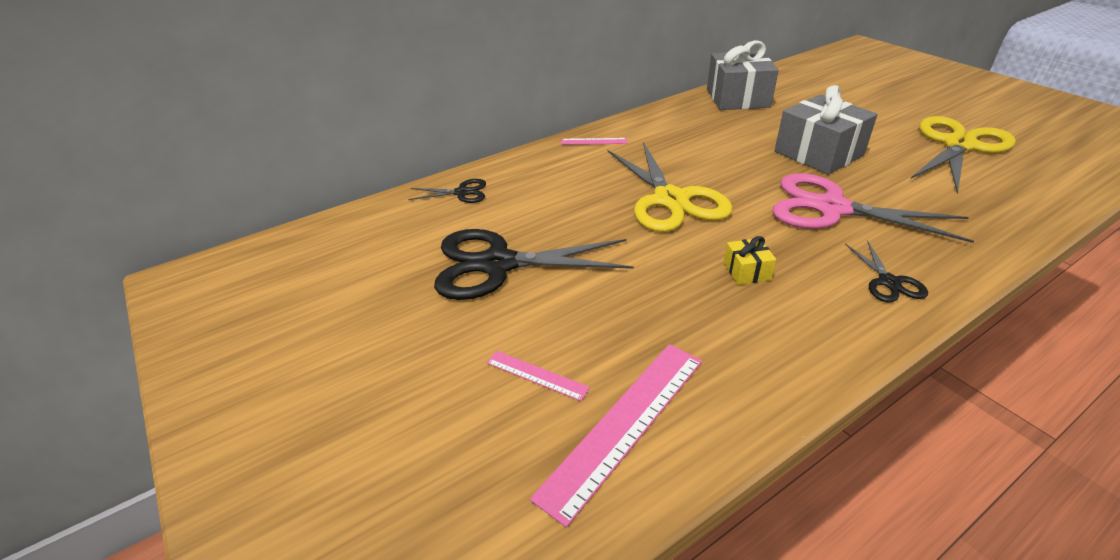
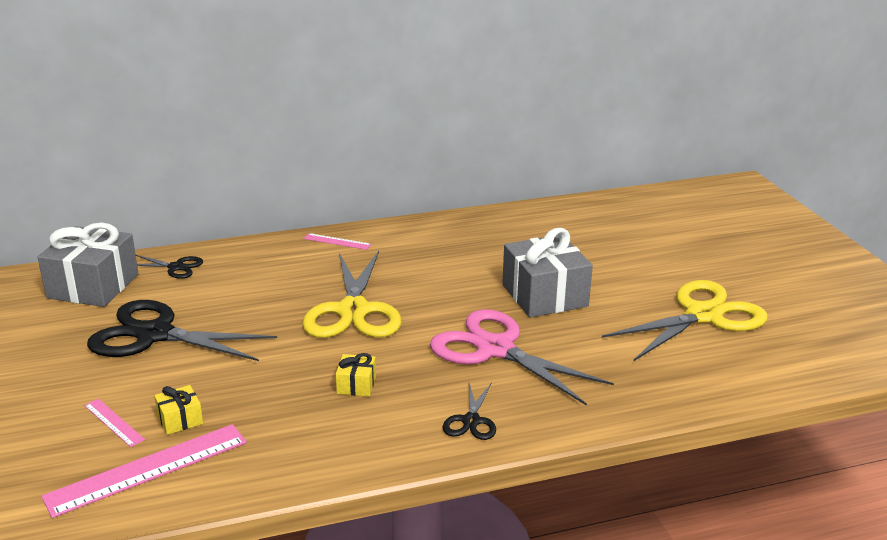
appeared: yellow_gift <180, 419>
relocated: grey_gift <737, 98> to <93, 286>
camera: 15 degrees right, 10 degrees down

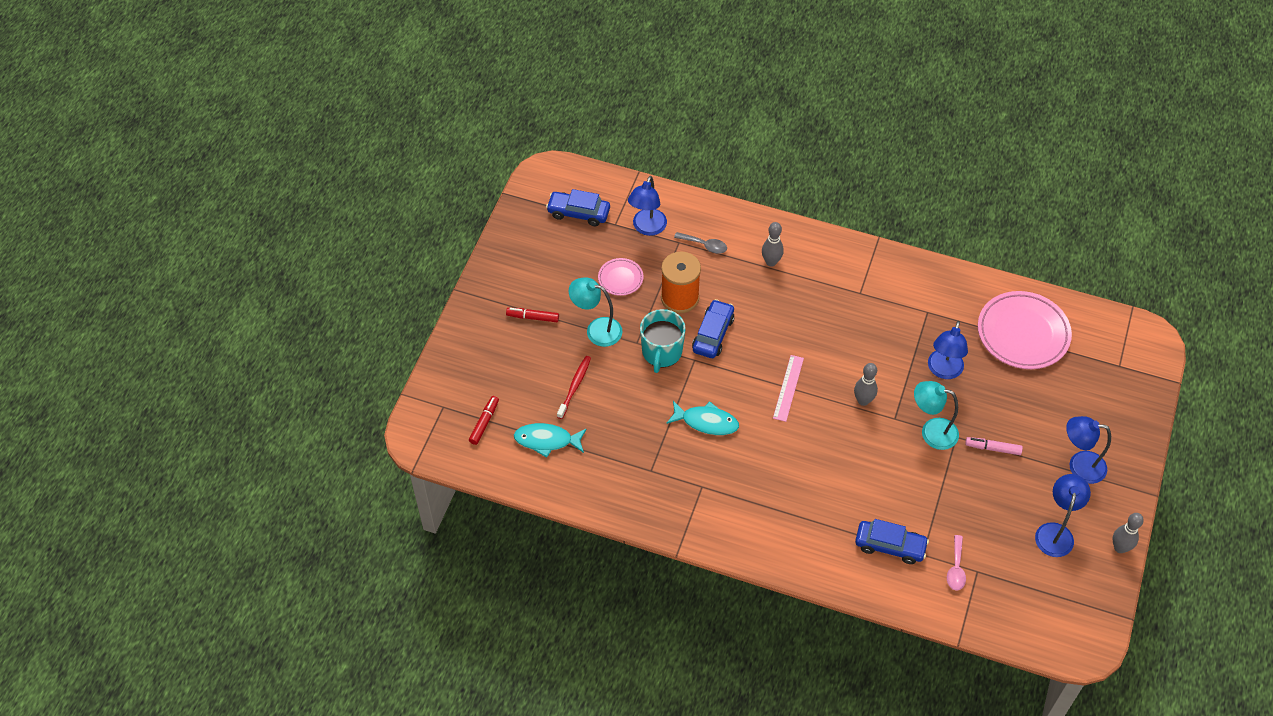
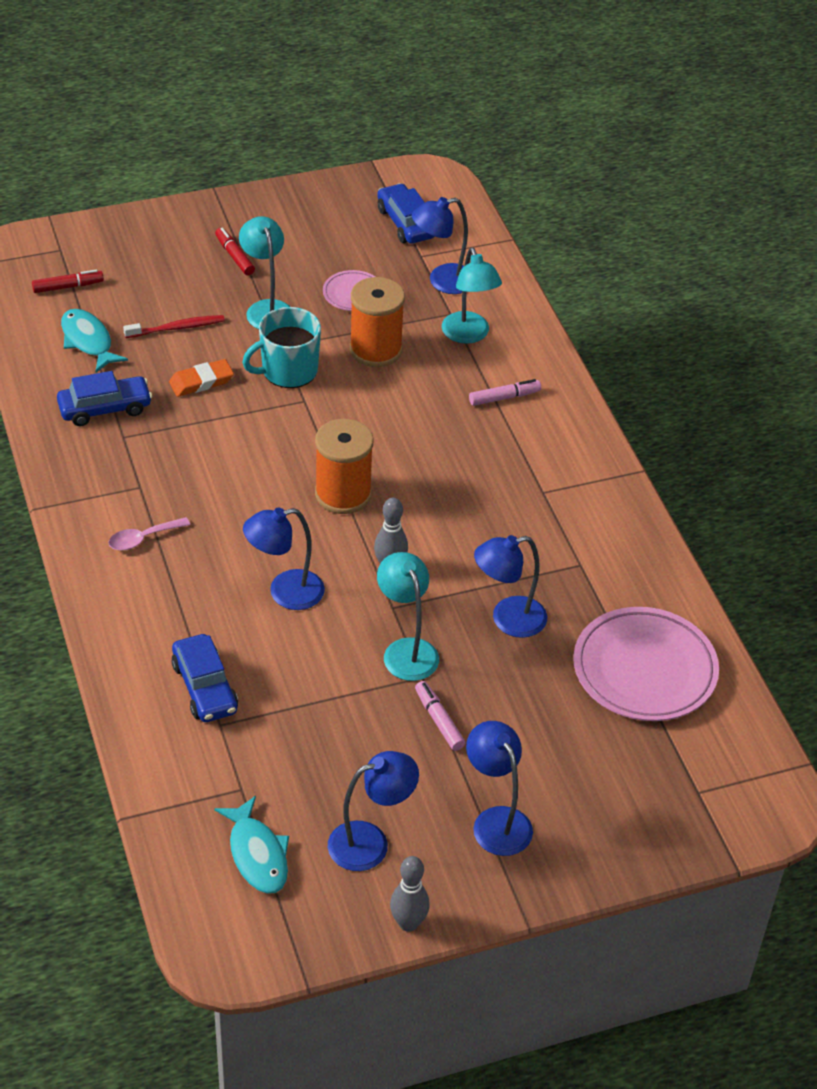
appeared: orange_eraser <201, 381>; blue_lamp <285, 592>
relocated: turquoise_fish <706, 422> to <257, 854>; blue_car <713, 334> to <105, 408>; pink_spoon <956, 568> to <143, 538>
exchanged: grey_spoon <705, 245> to turquoise_lamp <468, 335>; grey_bowling_pin <771, 262> to pink_marker <504, 397>; pink_ruler <788, 388> to orange_spool <343, 494>
camera: 50 degrees right, 10 degrees down

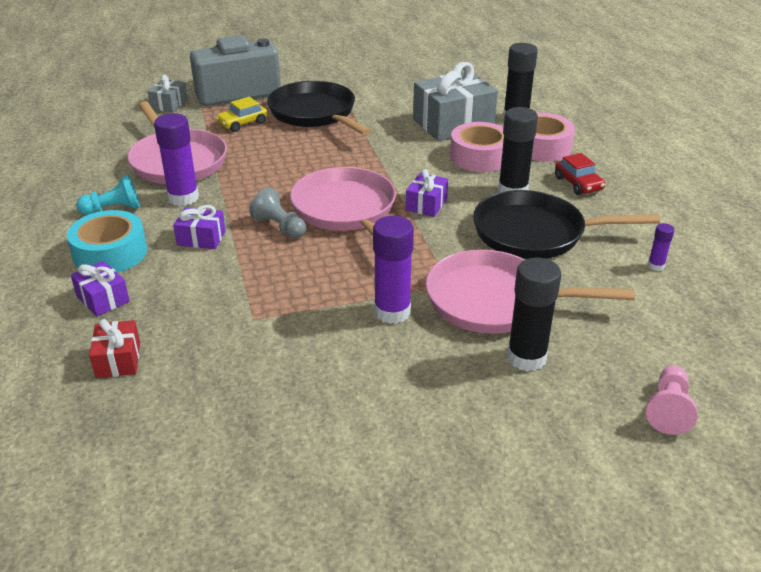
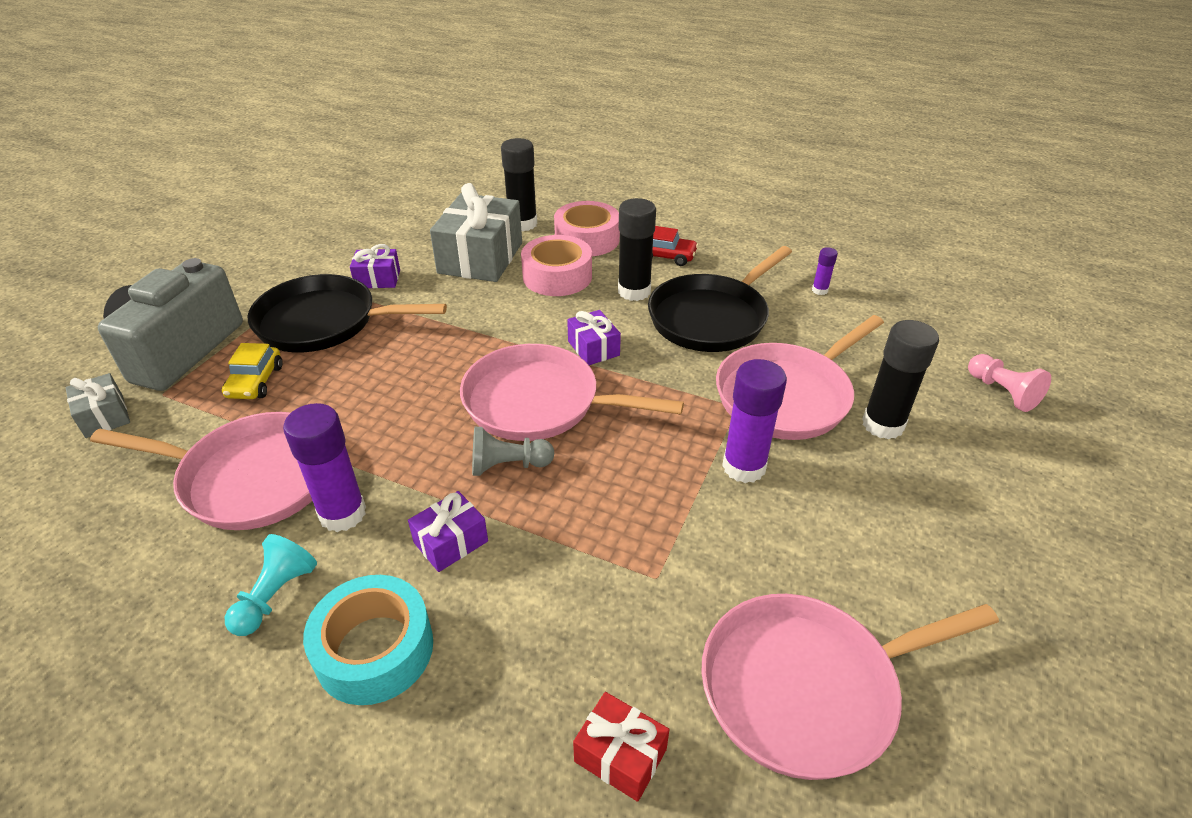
appeared: pink_pan <806, 688>
relocated: purple_gift <103, 299> to <378, 279>
camera: 50 degrees left, 5 degrees up

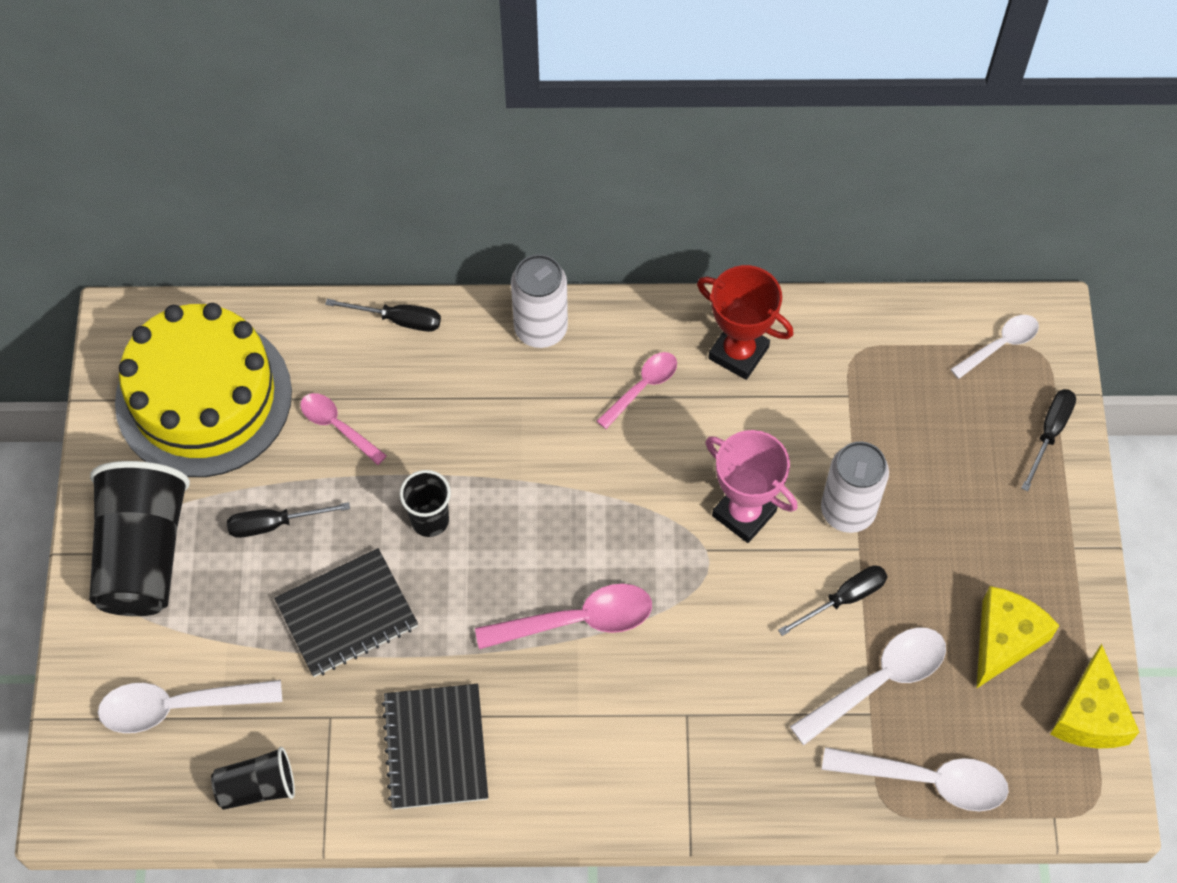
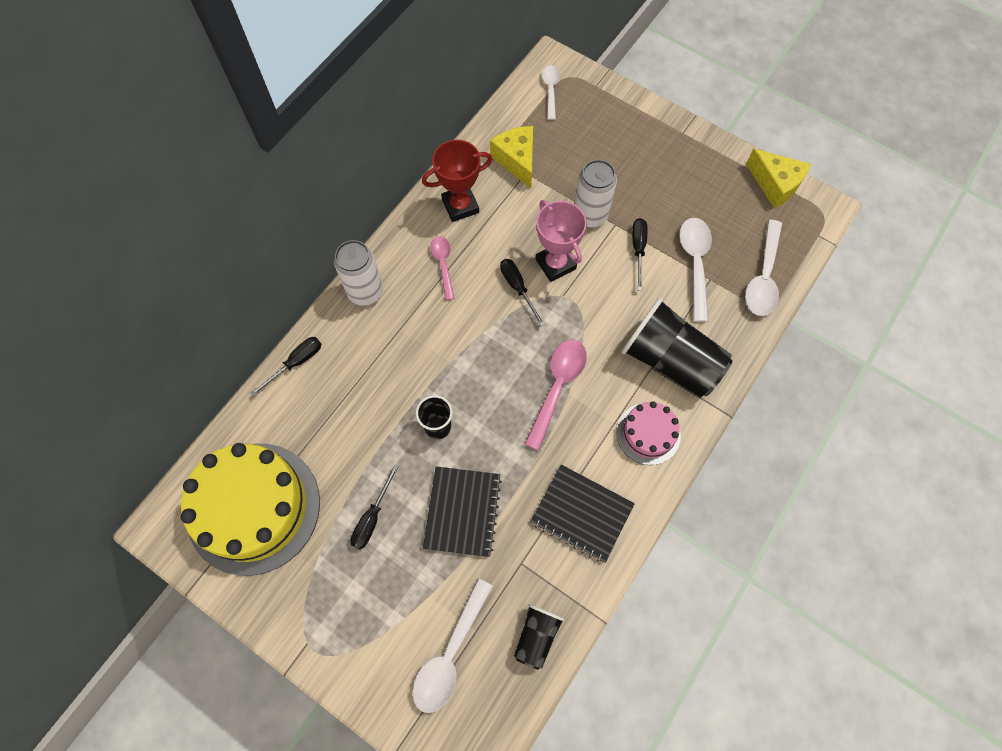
missing: pink_spoon <337, 426>
appeared: pink_cake <648, 433>
relocated: black_cup <143, 554> to <670, 361>; yellow_cheese <1005, 640> to <517, 160>; black_screwdriver <1049, 433> to <518, 288>
spun: pink_trophy <744, 513> = <555, 264> 75 degrees clockwise; white_spoon <927, 780> = <763, 277> 150 degrees clockwise
camera: 55 degrees left, 5 degrees up

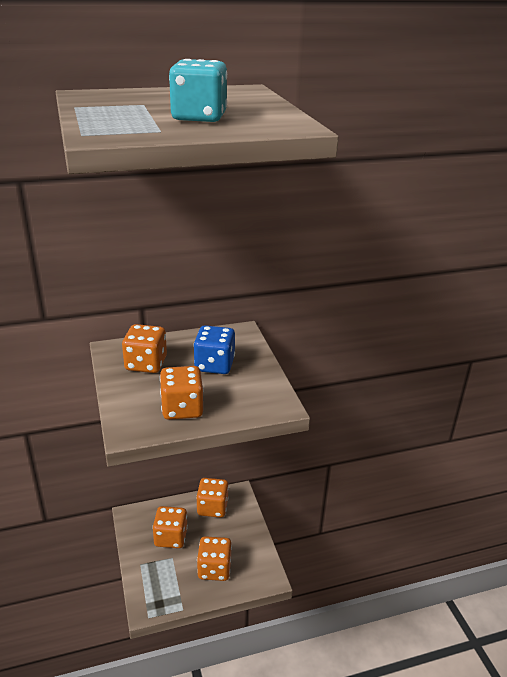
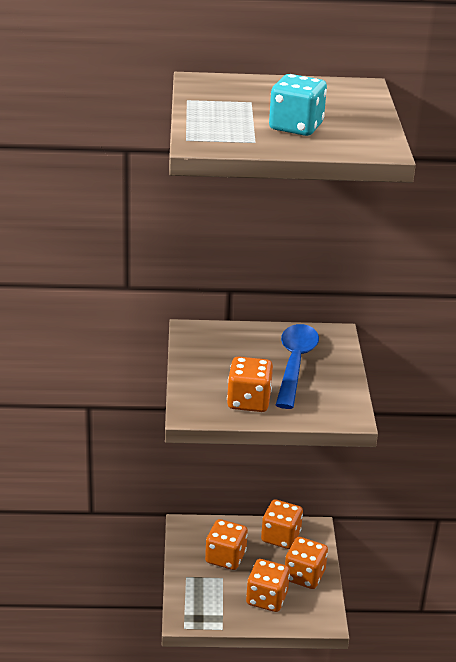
relocated: orange_dice <146, 364> to <304, 576>
exchanged: blue_dice <214, 365> to blue_spoon <295, 364>
camera: 15 degrees right, 0 degrees up

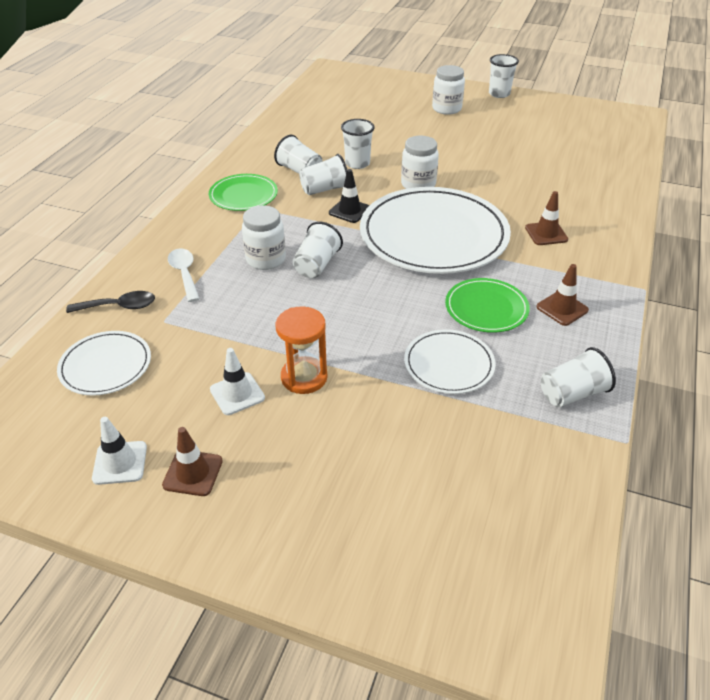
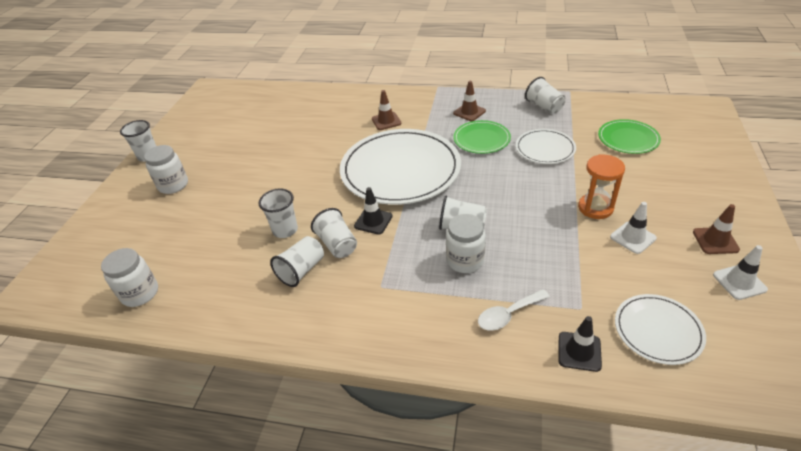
relocated: green_plate <243, 195> to <628, 139>; white_jar <418, 184> to <140, 293>
exchanged: black_spoon <119, 306> to black_traffic_cone <579, 351>
camera: 95 degrees left, 0 degrees up

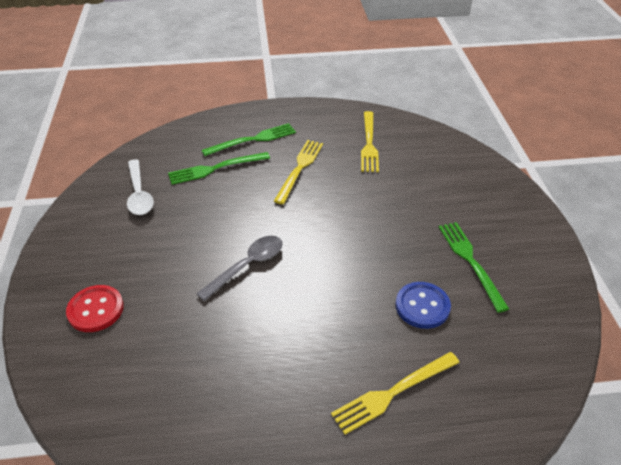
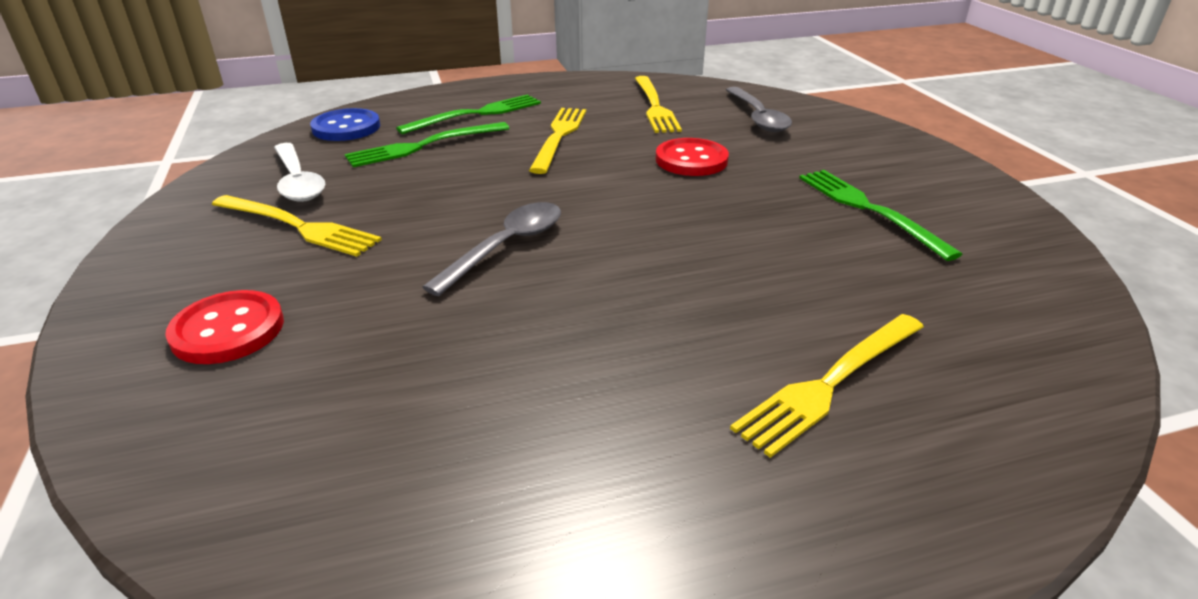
appeared: yellow_fork <298, 226>; red_button <691, 160>; grey_spoon <758, 117>
relocated: blue_button <422, 306> to <346, 127>
camera: 10 degrees left, 10 degrees down

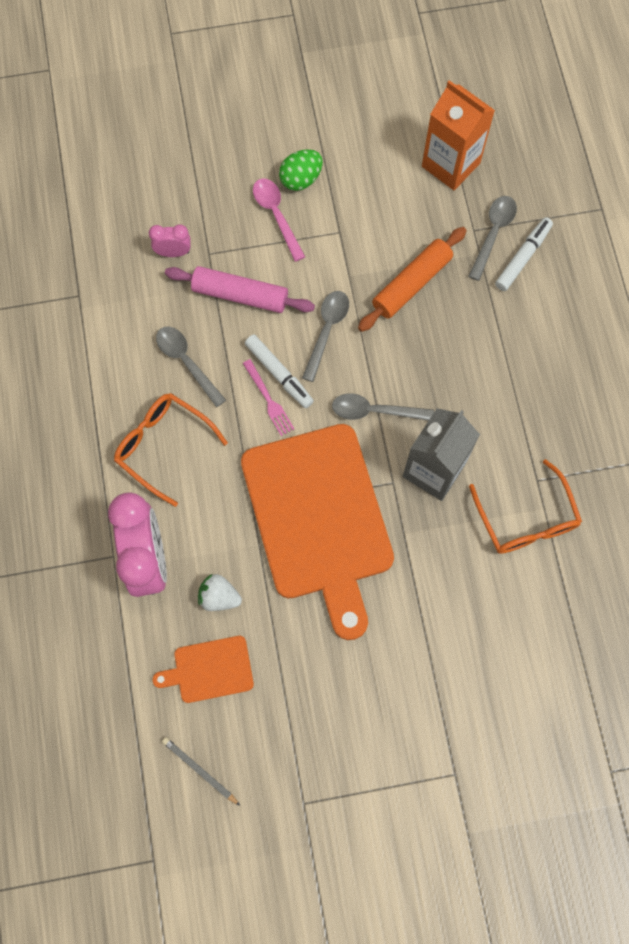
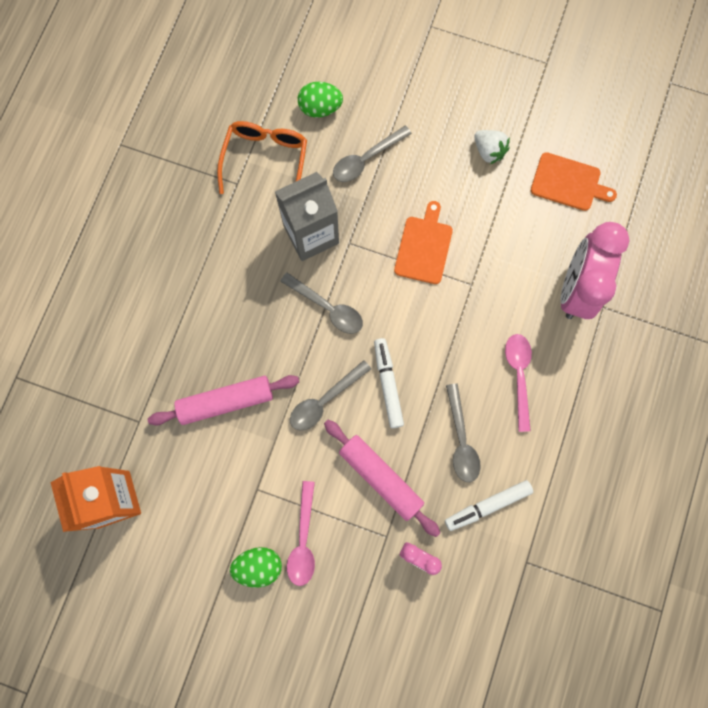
missing: grey_pencil <199, 770>; pink_fork <269, 400>
appeared: green_egg <320, 108>
relocated: white_strawberry <219, 597> to <488, 151>; grey_spoon <493, 233> to <366, 159>; white_marker <522, 257> to <487, 505>
exchanged: orange_glasses <163, 446> to pink_spoon <518, 375>
colour: orange_rolling_pin <411, 284> to pink_rolling_pin <226, 401>
size: orange_cutting_board <319, 518> = <424, 247> x0.44
camera: 150 degrees left, 5 degrees up

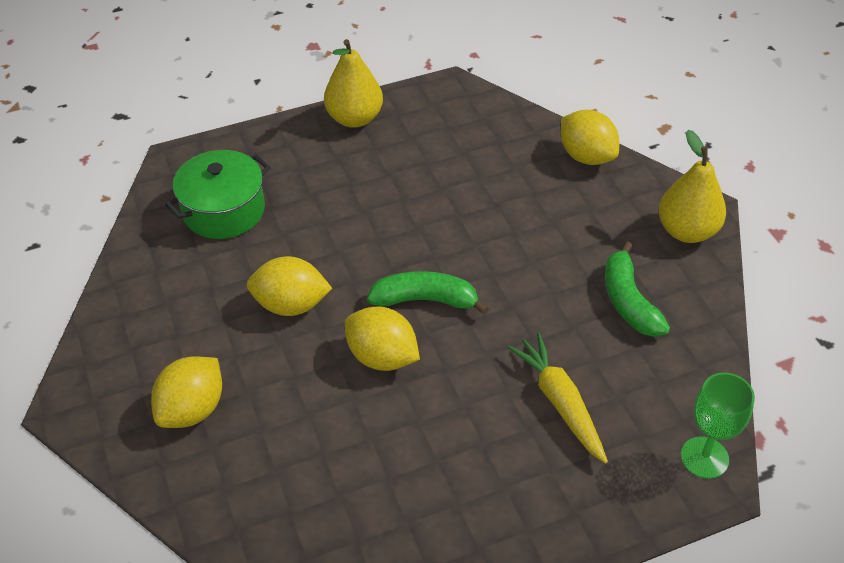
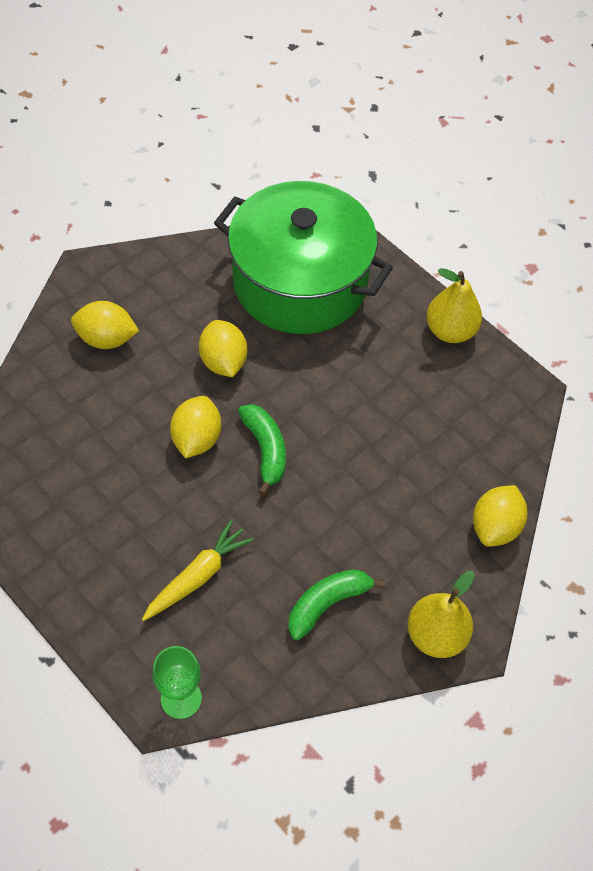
size: green_pot <224, 210> = <300, 282> x1.94
camera: 65 degrees right, 10 degrees up

